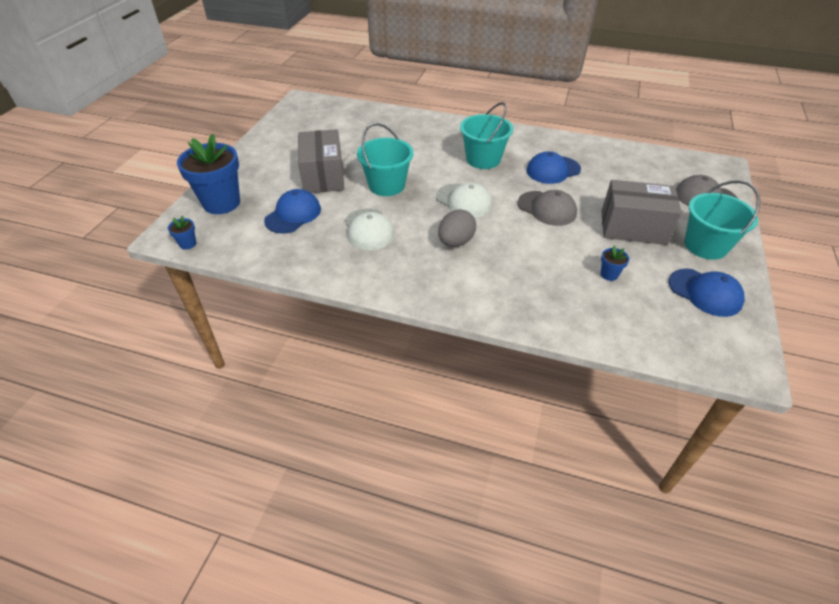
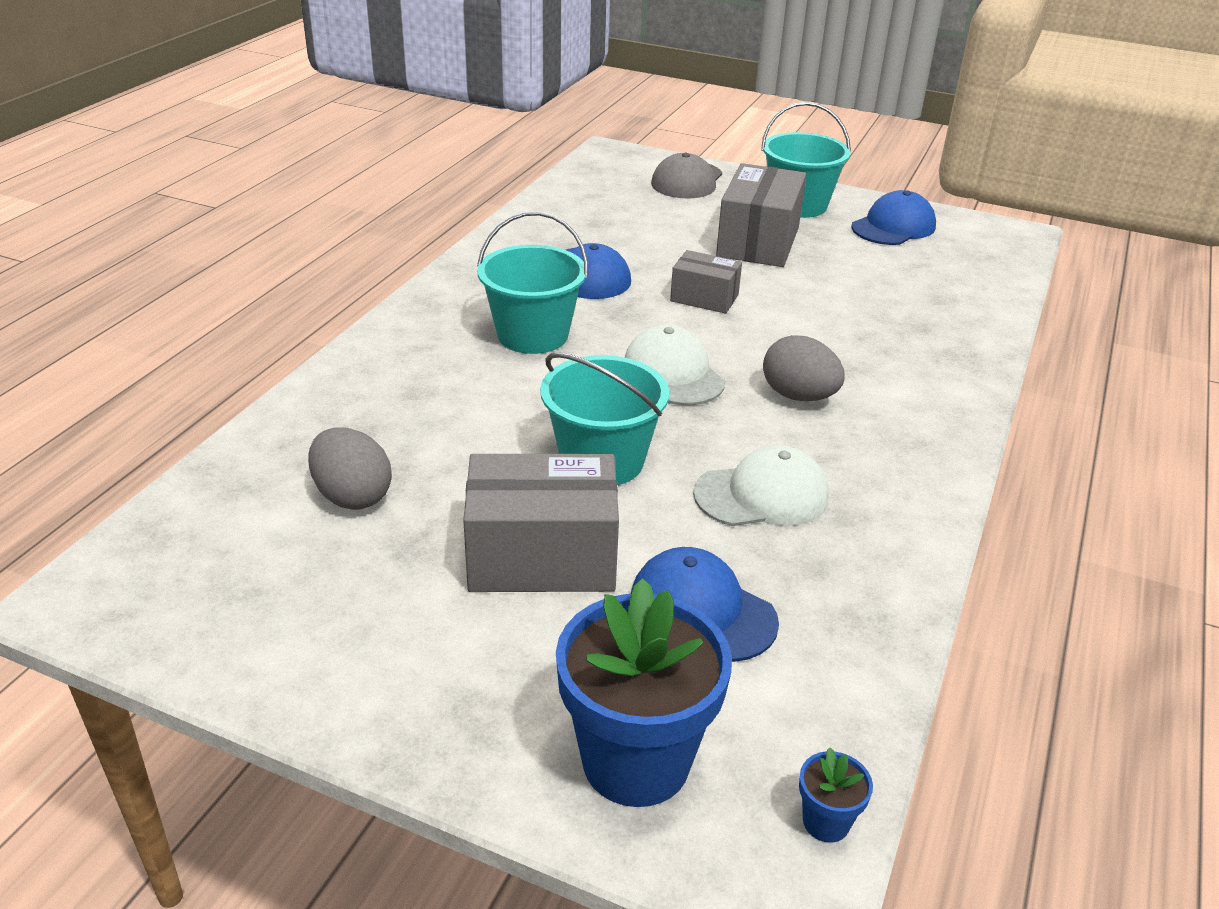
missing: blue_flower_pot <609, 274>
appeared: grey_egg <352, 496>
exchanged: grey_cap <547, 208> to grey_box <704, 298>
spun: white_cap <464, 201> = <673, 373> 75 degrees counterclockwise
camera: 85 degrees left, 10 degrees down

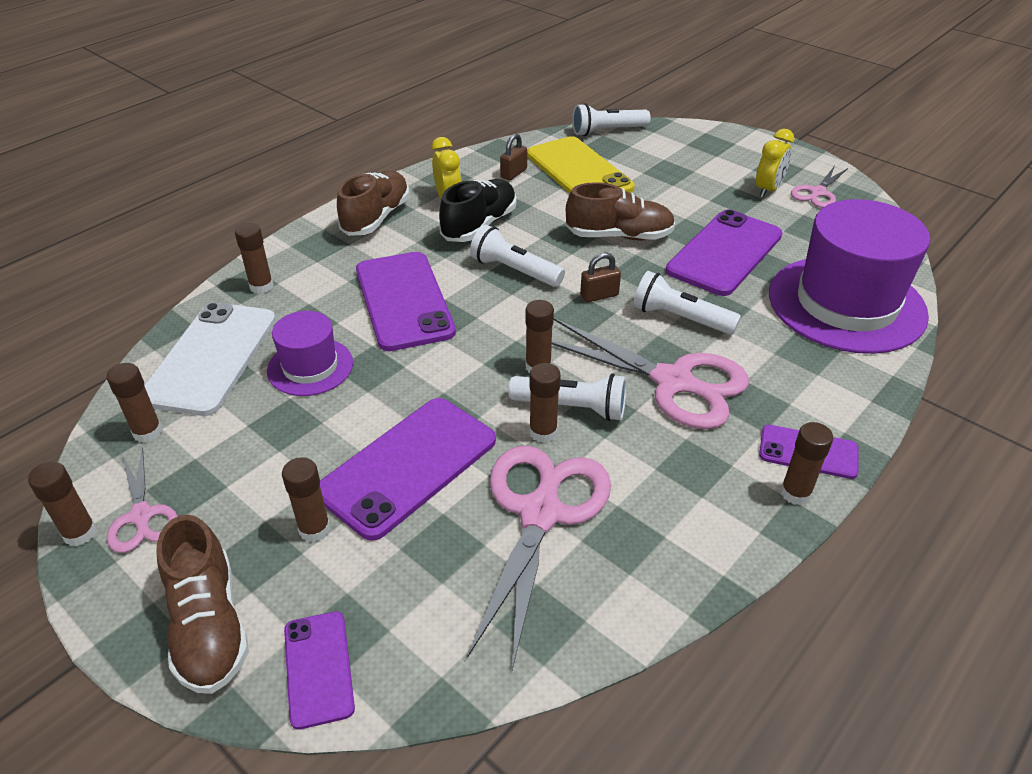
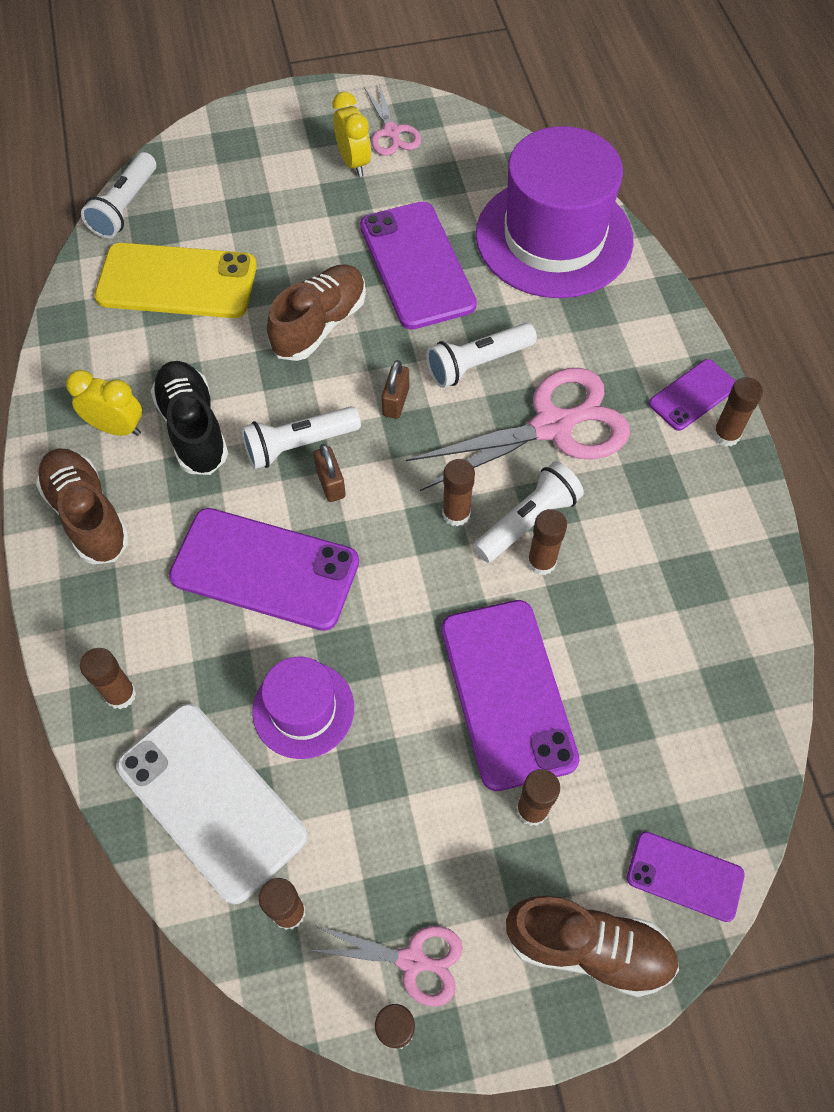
missing: pink_scissors <540, 513>
relocated: brown_padlock <513, 173> to <330, 483>
camera: 55 degrees left, 20 degrees up

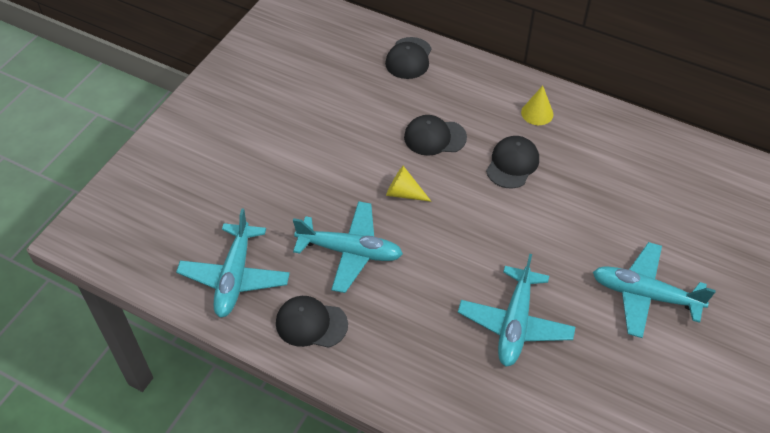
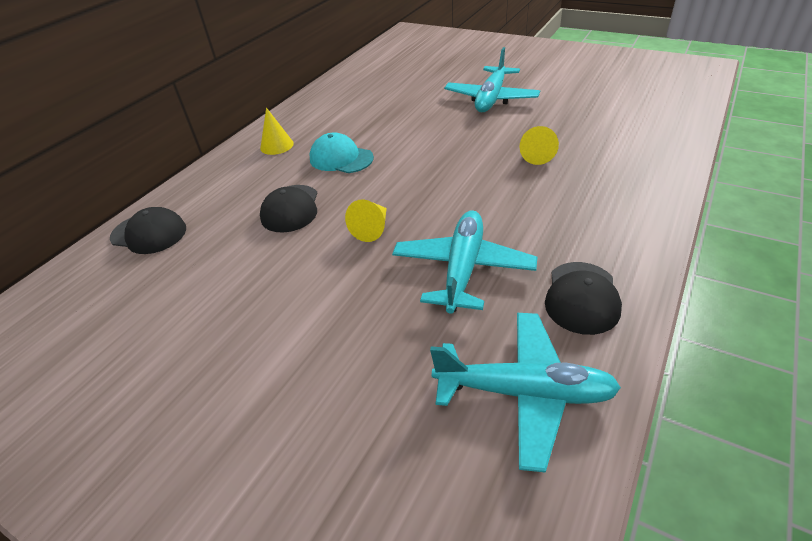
exchanged: turquoise_plane <515, 323> to yellow_cone <537, 155>
colour: black_cap <512, 164> to turquoise_cap <341, 158>
camera: 85 degrees left, 10 degrees down

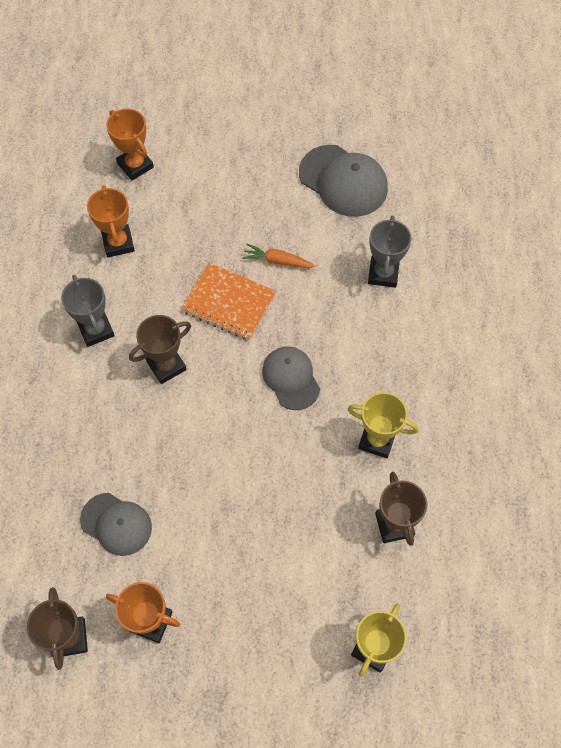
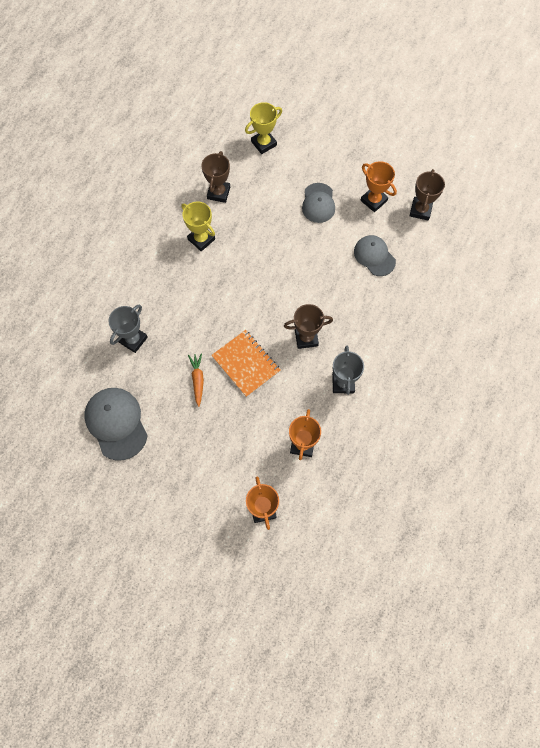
relocated: grey_cap <291, 378> to <318, 203>
spun: orange_carrot <277, 261> = <197, 380> 135 degrees counterclockwise
camera: 155 degrees left, 5 degrees up

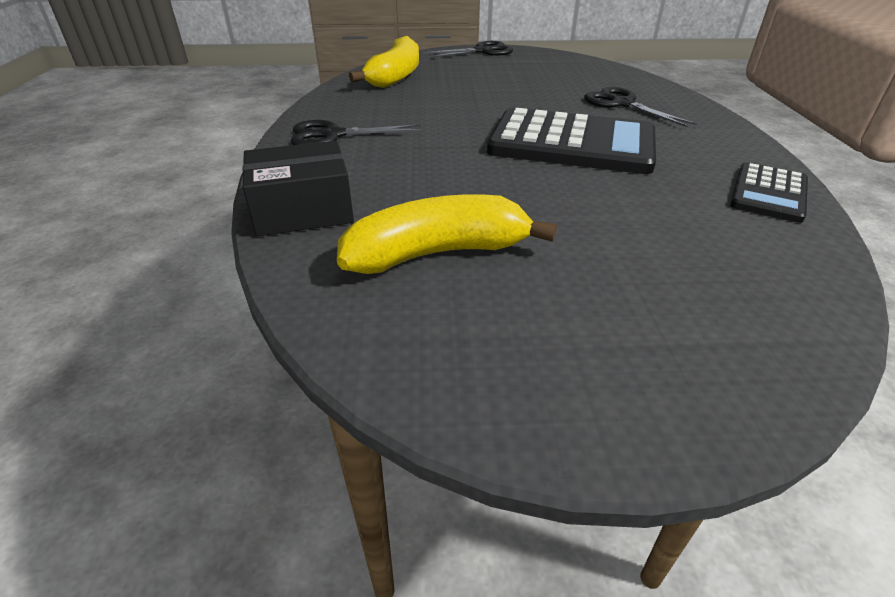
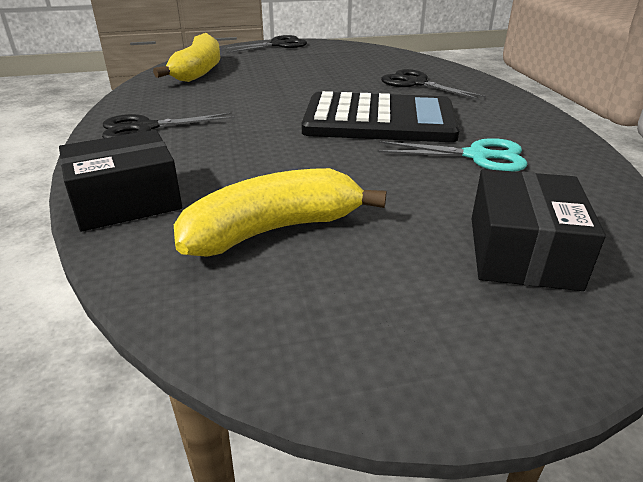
missing: black_calculator <769, 193>
appeared: turquoise_scissors <477, 156>; black_box <522, 252>
camera: 10 degrees left, 5 degrees down

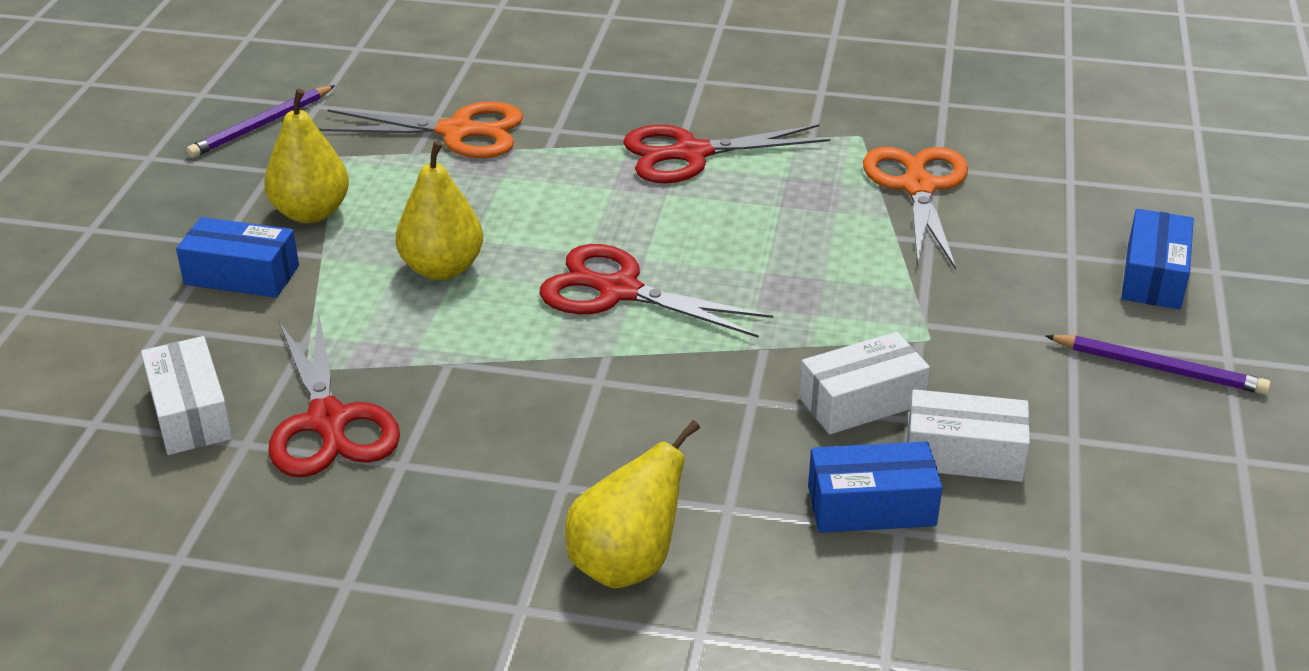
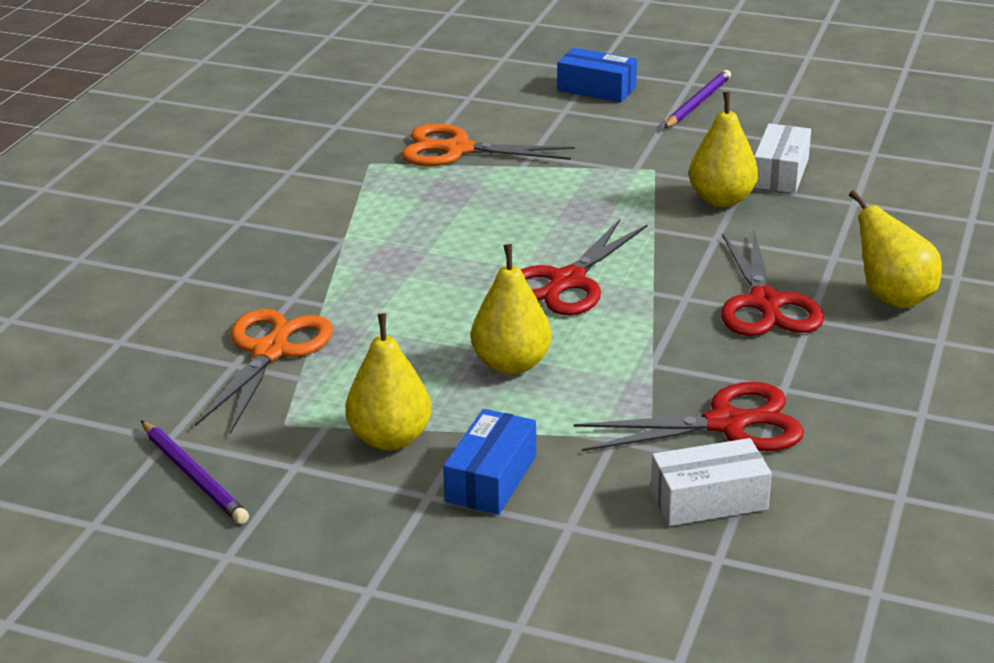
missing: blue_box <871, 506>
relocated: red_scissors <690, 154> to <765, 304>
exchanged: white_box <861, 401> to yellow_pear <721, 199>
camera: 80 degrees left, 5 degrees down

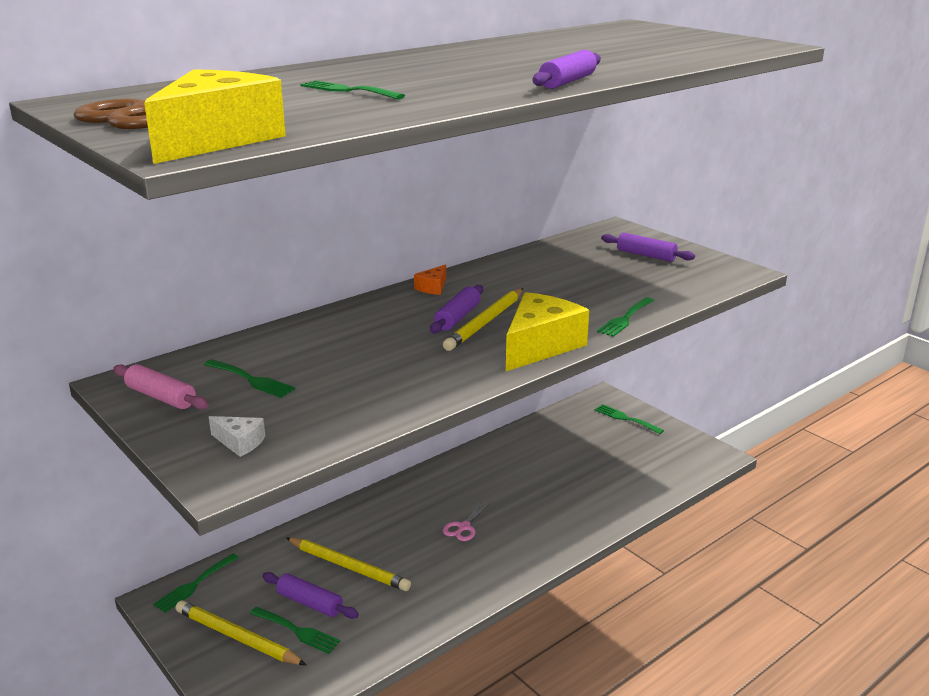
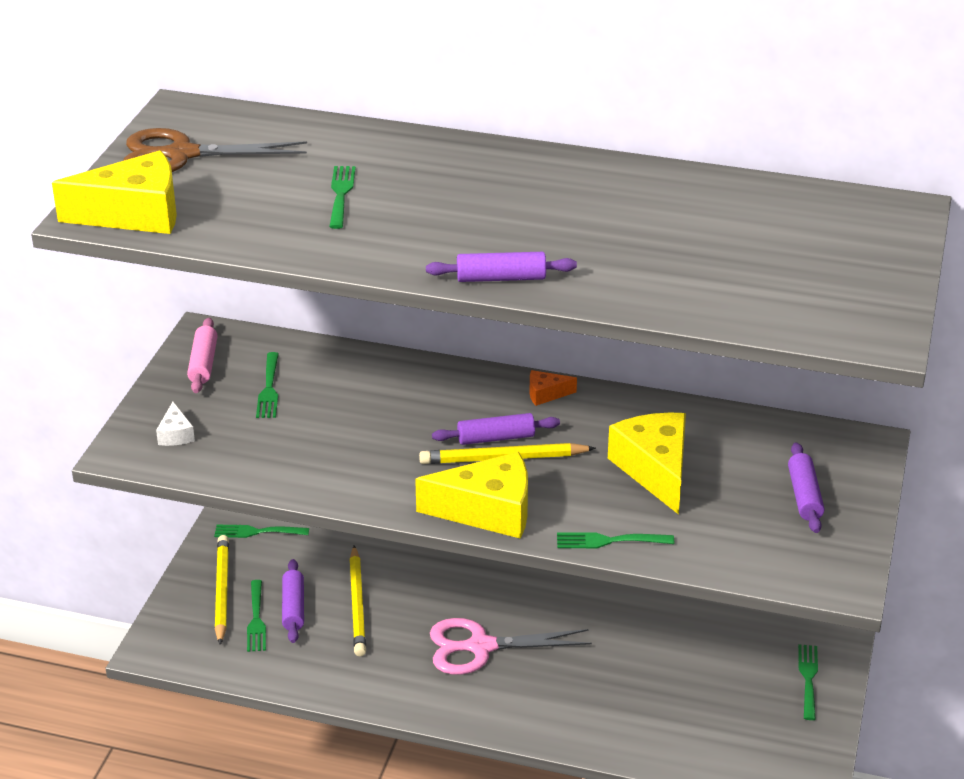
appeared: yellow_cheese <655, 470>
size: pink_scissors <464, 527> = <481, 647> x2.06
camera: 55 degrees right, 10 degrees up

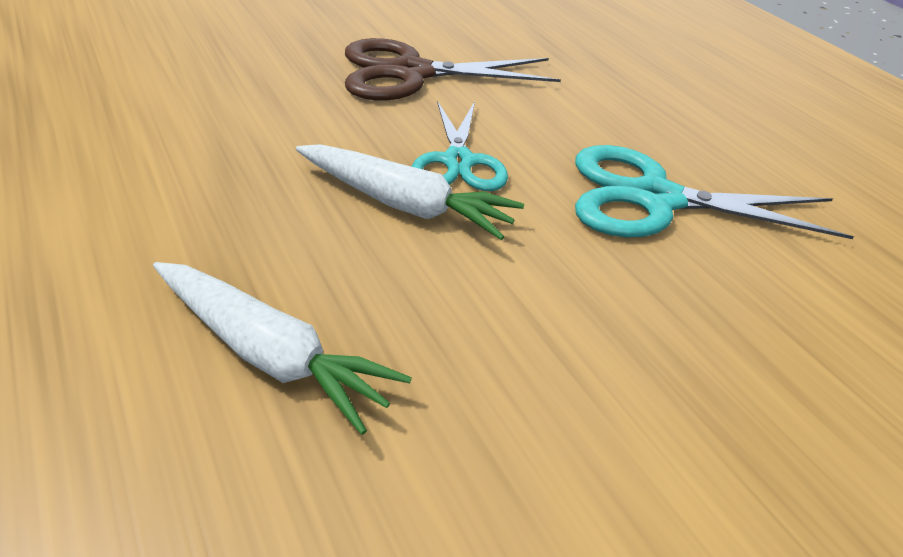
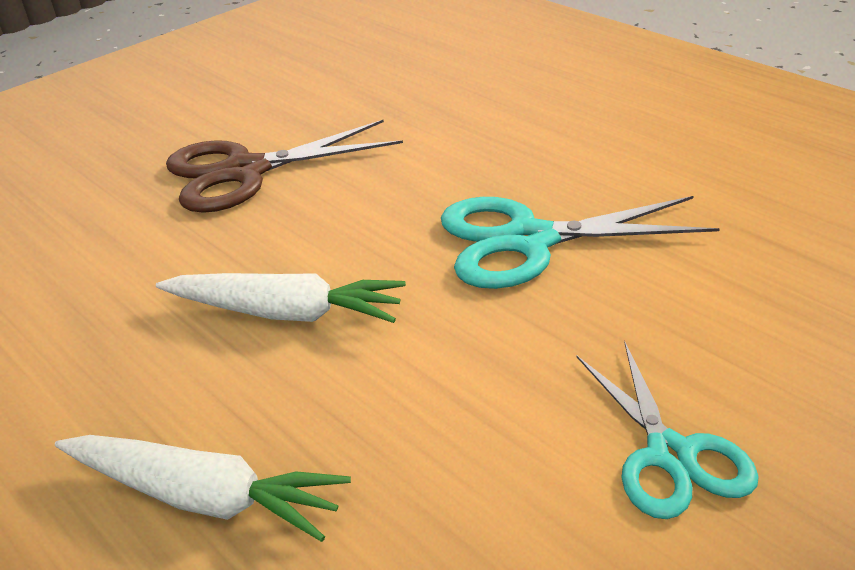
relocated: turquoise_scissors <458, 161> to <670, 454>
camera: 10 degrees left, 5 degrees down

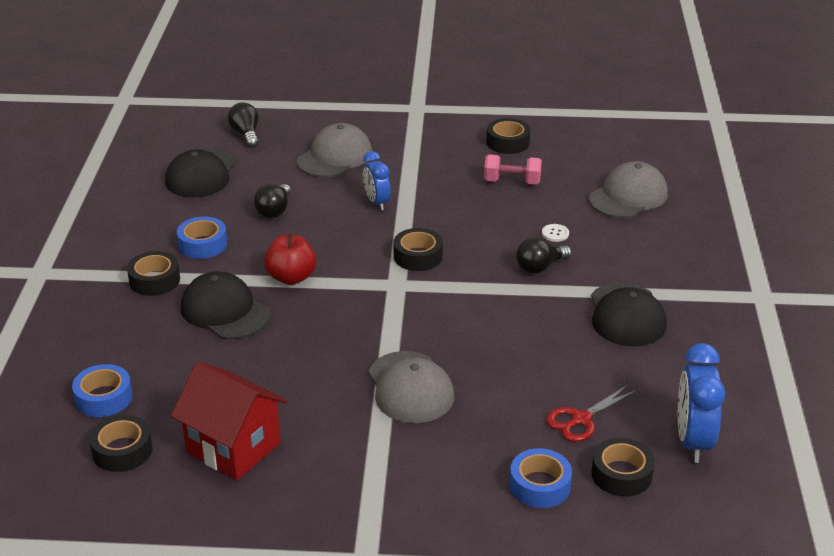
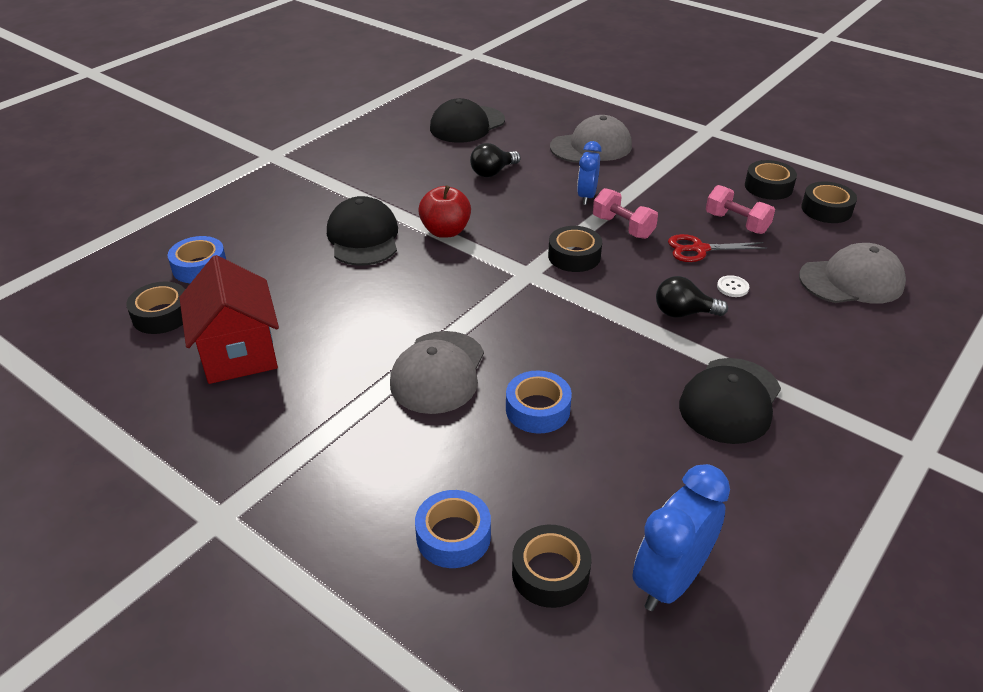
missing: black_light_bulb <246, 134>
appeared: pink_dumbbell <623, 227>
relocated: black_tape <154, 280> to <826, 209>; blue_tape <202, 244> to <537, 409>; red_scissors <581, 419> to <699, 249>
camera: 35 degrees right, 5 degrees up

